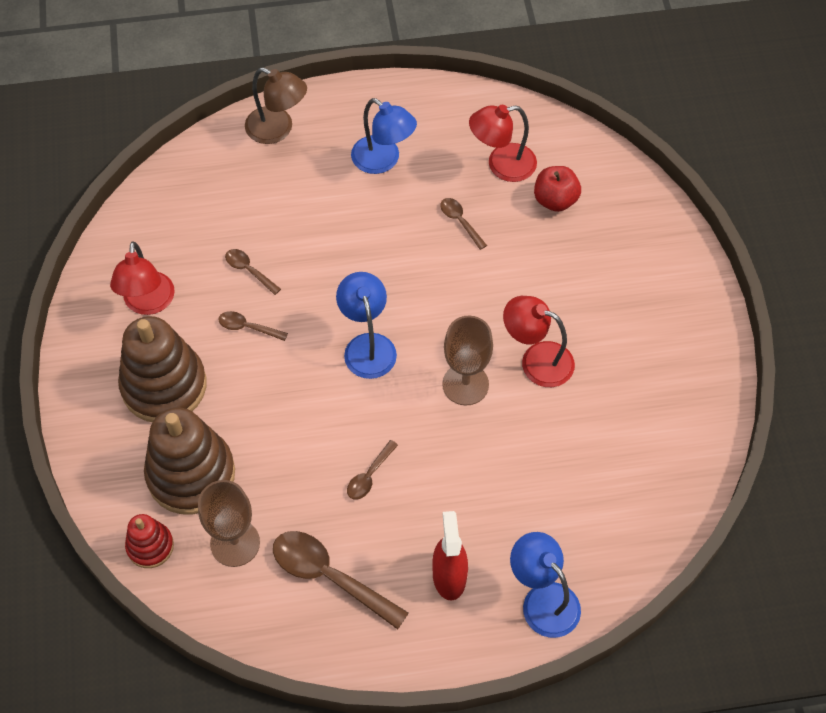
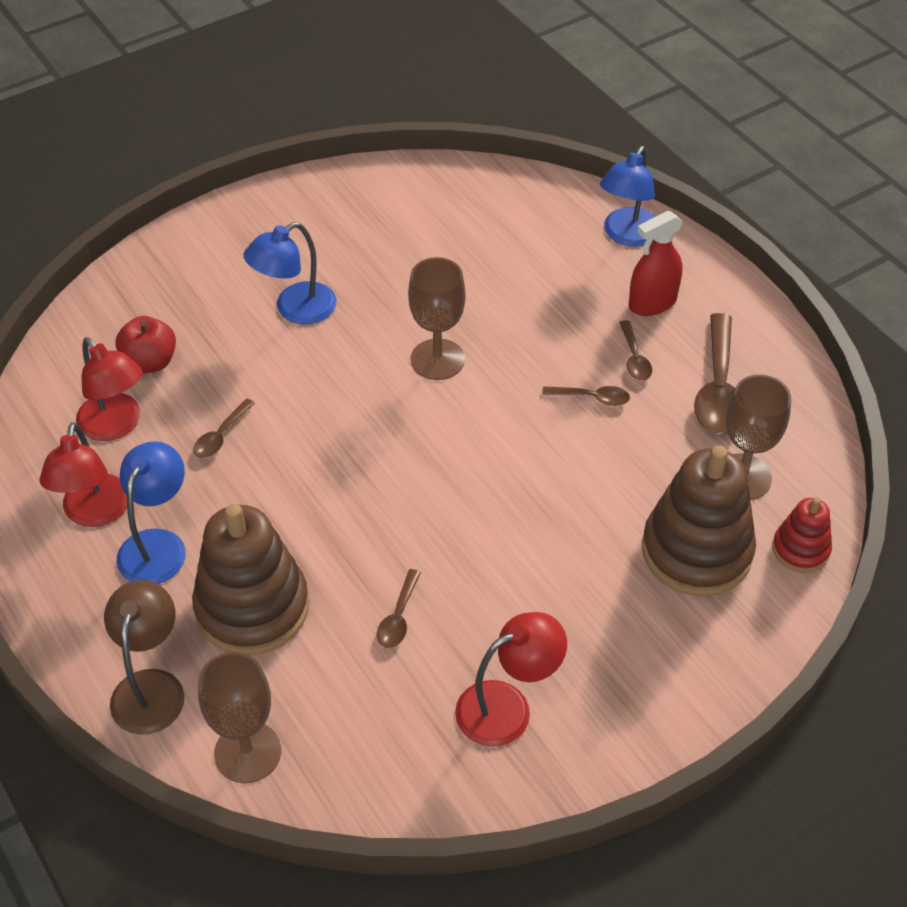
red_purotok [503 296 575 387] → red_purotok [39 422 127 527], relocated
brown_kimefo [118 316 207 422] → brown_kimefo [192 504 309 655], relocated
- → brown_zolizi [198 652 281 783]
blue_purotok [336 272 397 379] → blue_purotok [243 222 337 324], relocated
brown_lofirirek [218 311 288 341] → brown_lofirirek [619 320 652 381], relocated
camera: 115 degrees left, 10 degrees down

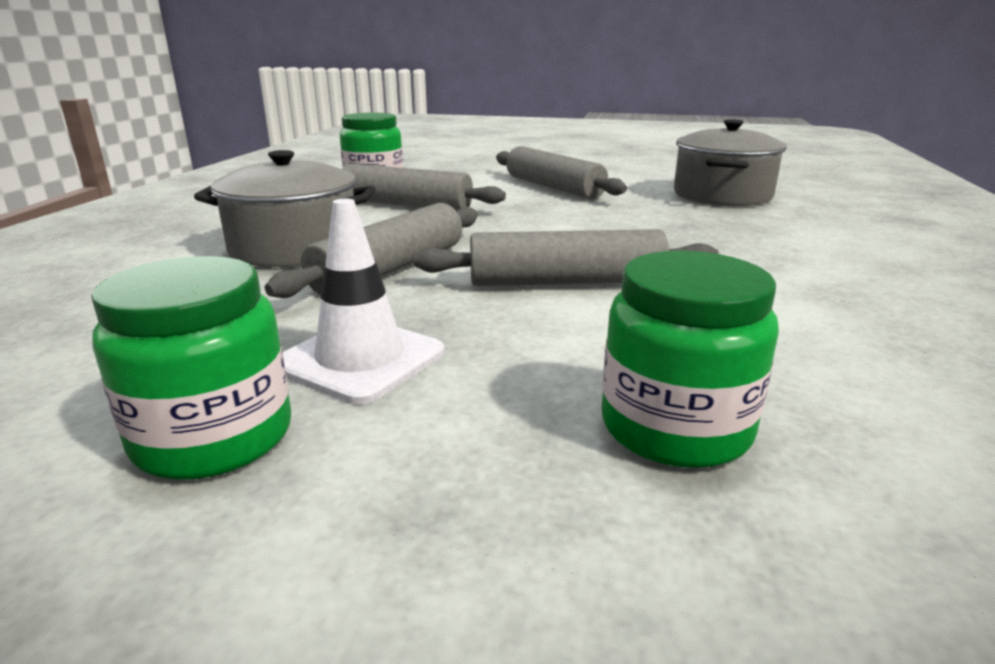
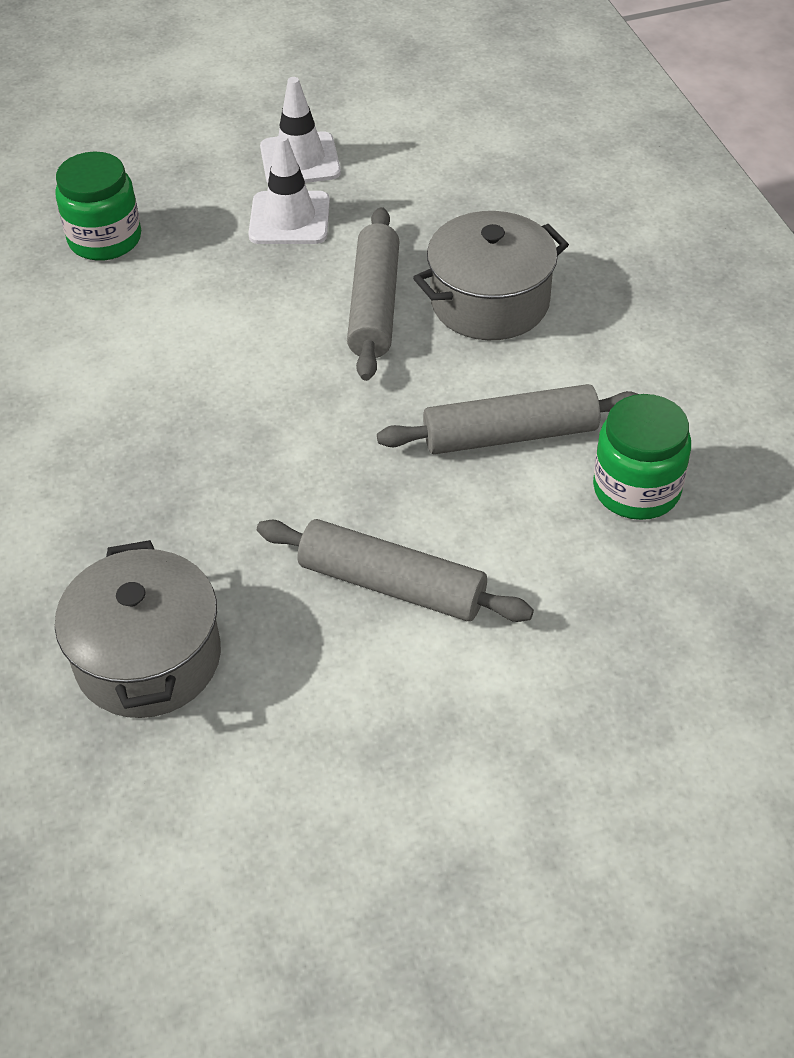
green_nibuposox [91 256 291 480] → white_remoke [260 77 341 183]
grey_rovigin [414 229 719 286] → -
camera: 150 degrees right, 25 degrees up

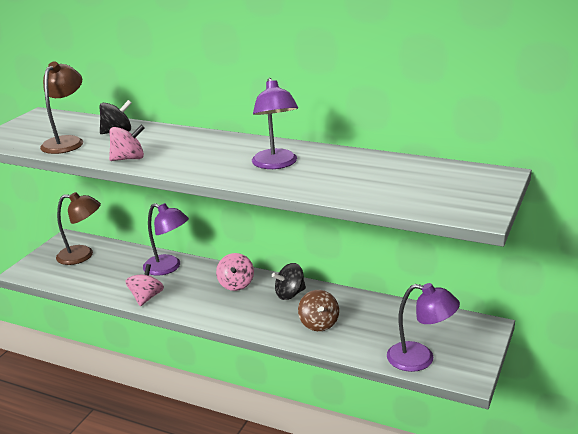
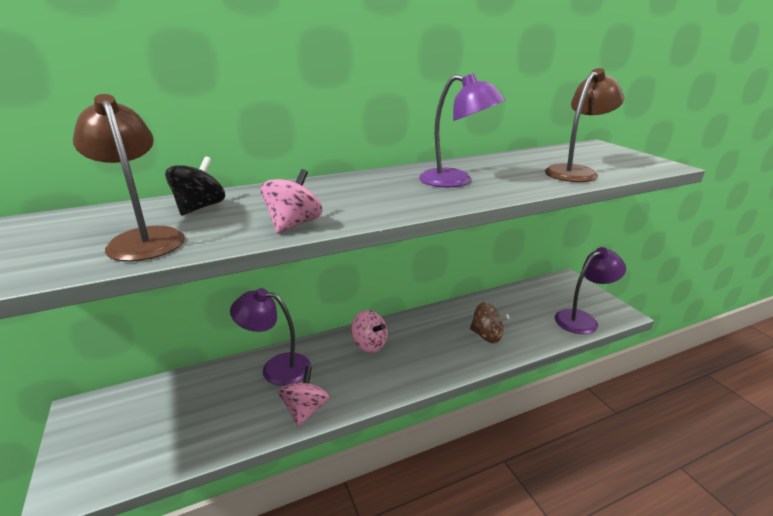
purple_purotok [143 203 189 276] → purple_purotok [230 288 311 386], 150 degrees counterclockwise
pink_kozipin [126 264 164 306] → pink_kozipin [278 366 329 427], 45 degrees clockwise
brown_purotok [56 192 101 265] → brown_purotok [545 68 625 182], relocated
black_kozipin [272 263 306 300] → -
camera: 50 degrees left, 0 degrees up

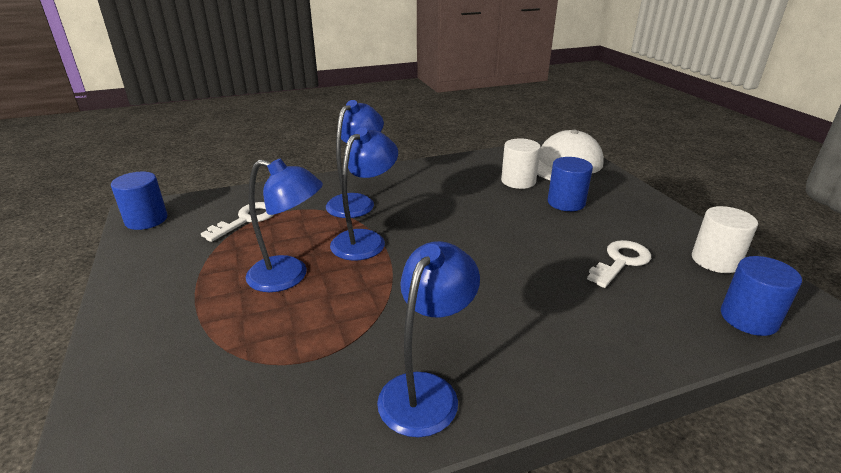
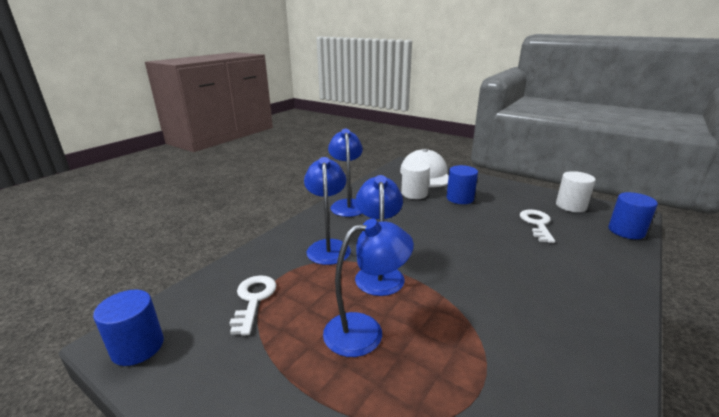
blue_purotok [377 241 480 437] → blue_purotok [328 129 363 217], relocated
camera: 35 degrees left, 5 degrees down

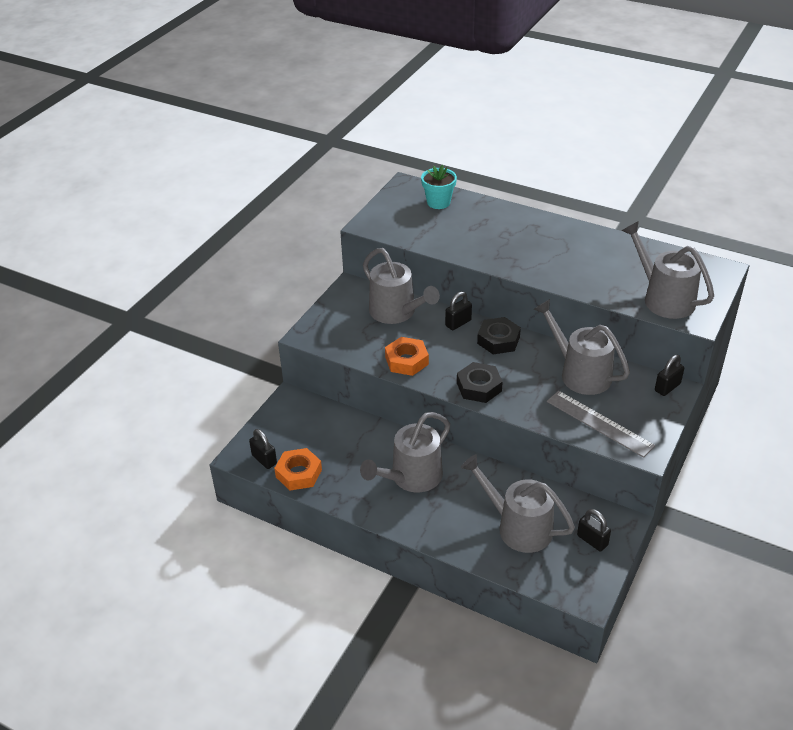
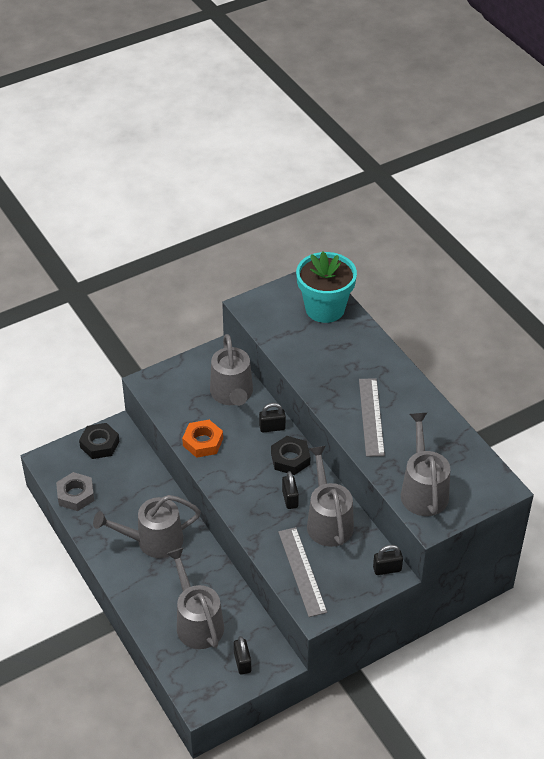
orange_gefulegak [274 448 322 491] → grey_gefulegak [56 472 94 511]
black_gefulegak [457 362 503 403] → black_gefulegak [79 423 119 459], relocated
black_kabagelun [249 429 277 469] → black_kabagelun [282 471 299 509], relocated
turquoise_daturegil [421 165 457 209] → turquoise_daturegil [296 252 357 323], x1.73
- → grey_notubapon [359 378 385 456]
camera: 30 degrees right, 5 degrees up

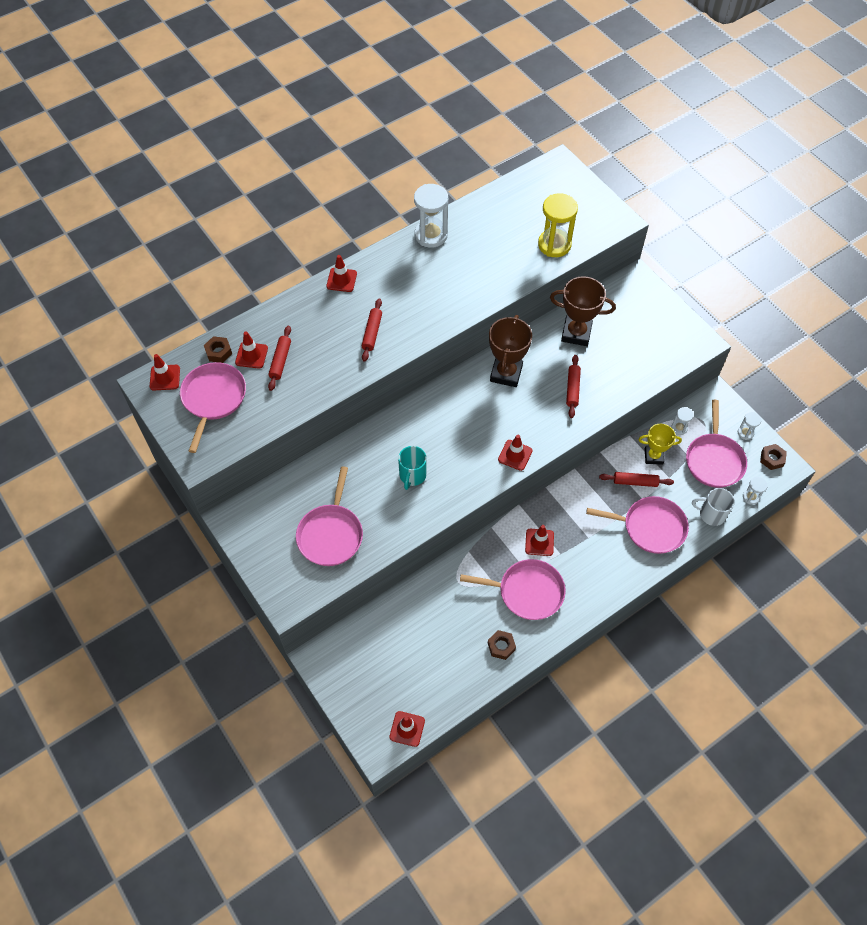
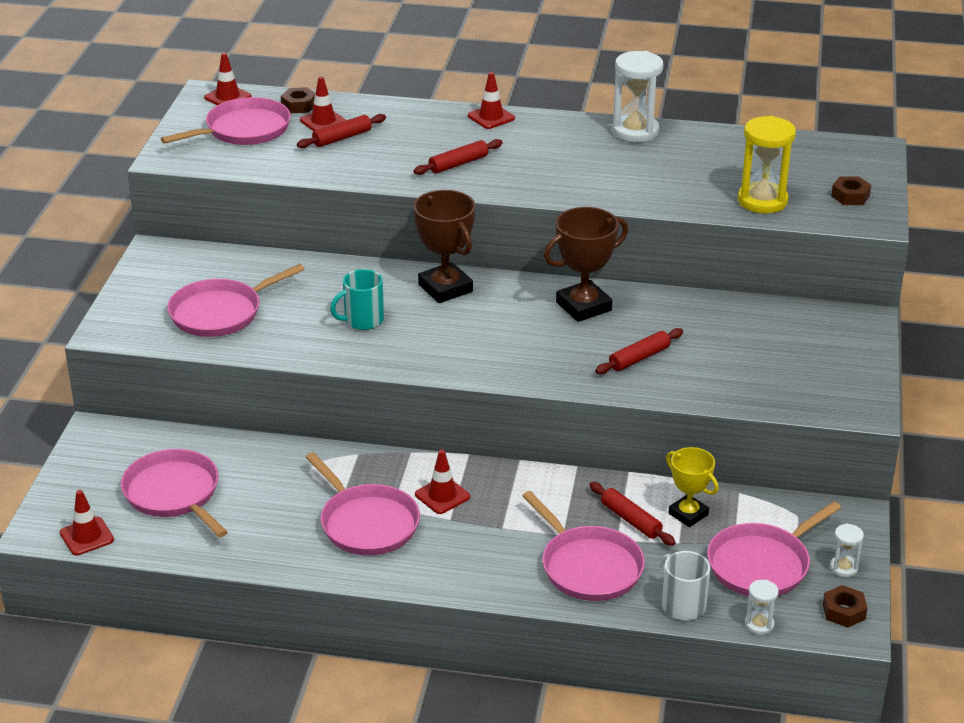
- → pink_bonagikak [121 449 228 537]
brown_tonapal [550 276 616 346] → brown_tonapal [413 190 475 303], relocated
brown_gefulegak [488 630 516 660] → brown_gefulegak [831 176 871 205], relocated
red_remoke [498 435 533 471] → -
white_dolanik [671 407 693 435] → -
camera: 45 degrees right, 25 degrees down

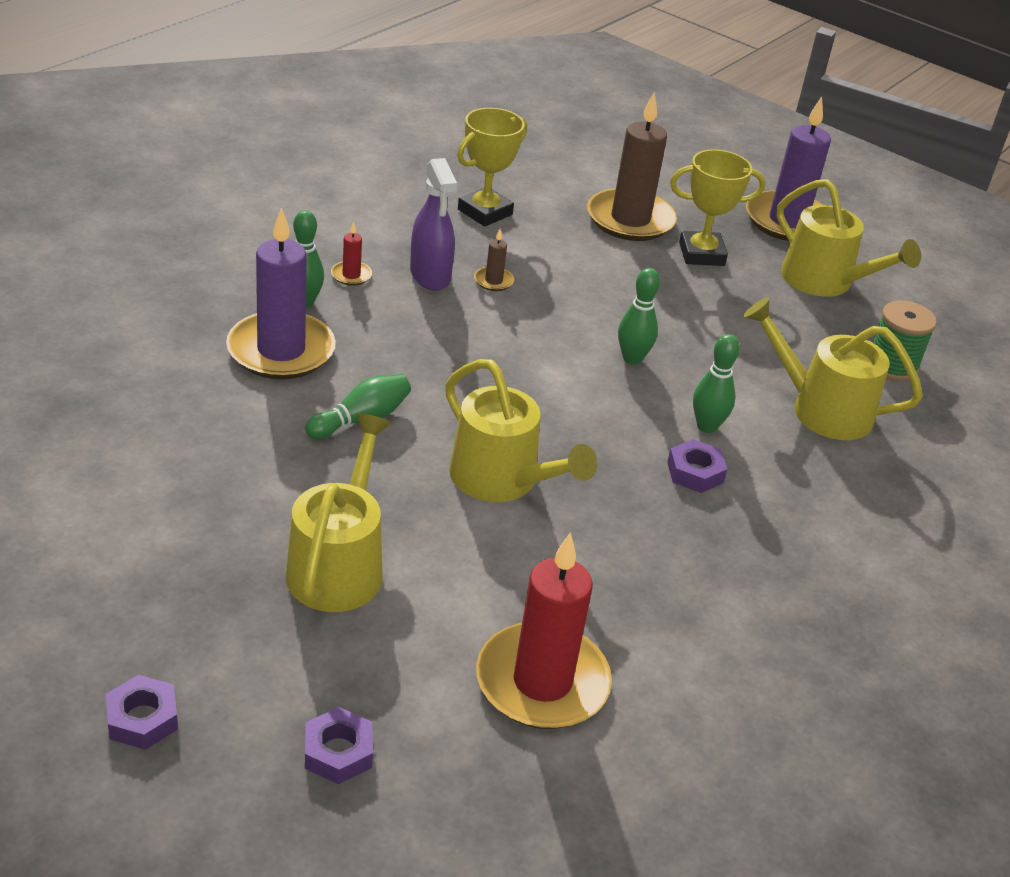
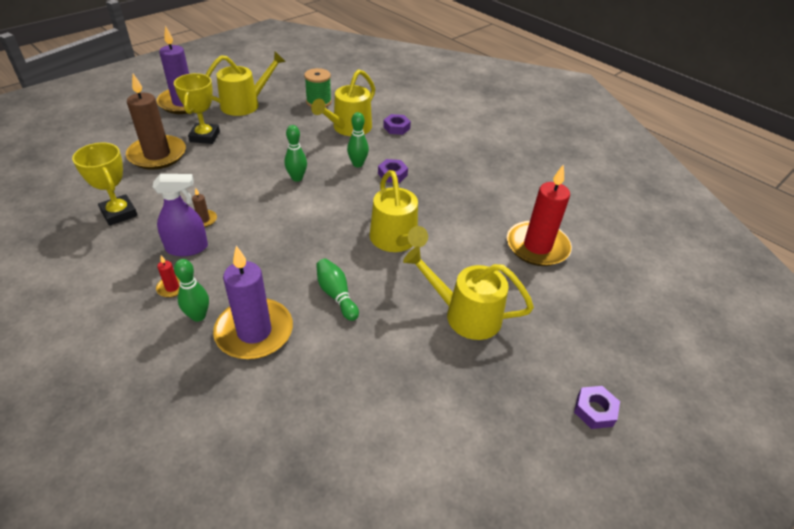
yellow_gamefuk [445 359 597 502] → yellow_gamefuk [370 170 428 252], 105 degrees clockwise
purple_gefulegak [305 707 373 784] → purple_gefulegak [383 114 411 135], relocated
camera: 80 degrees left, 5 degrees up

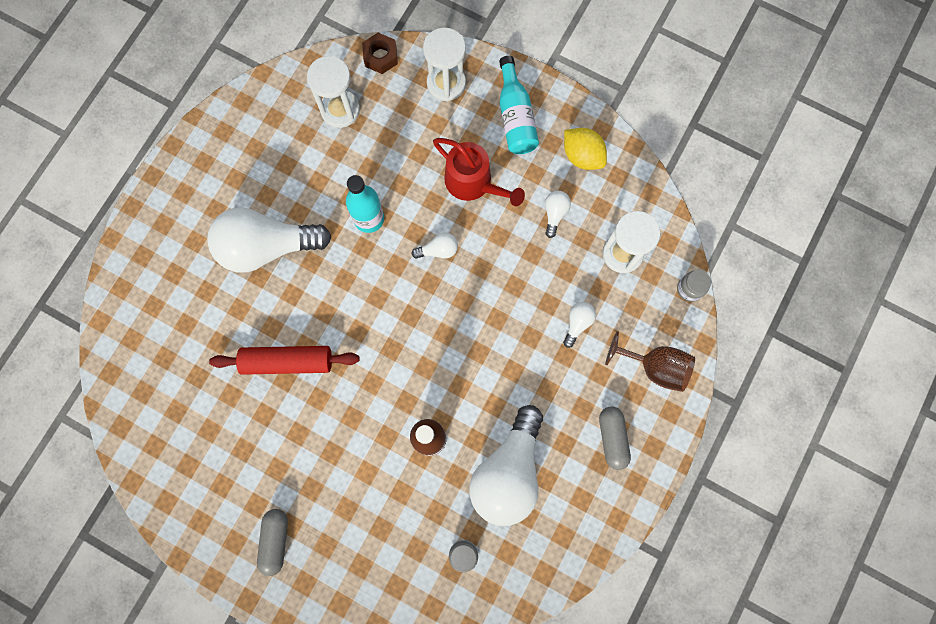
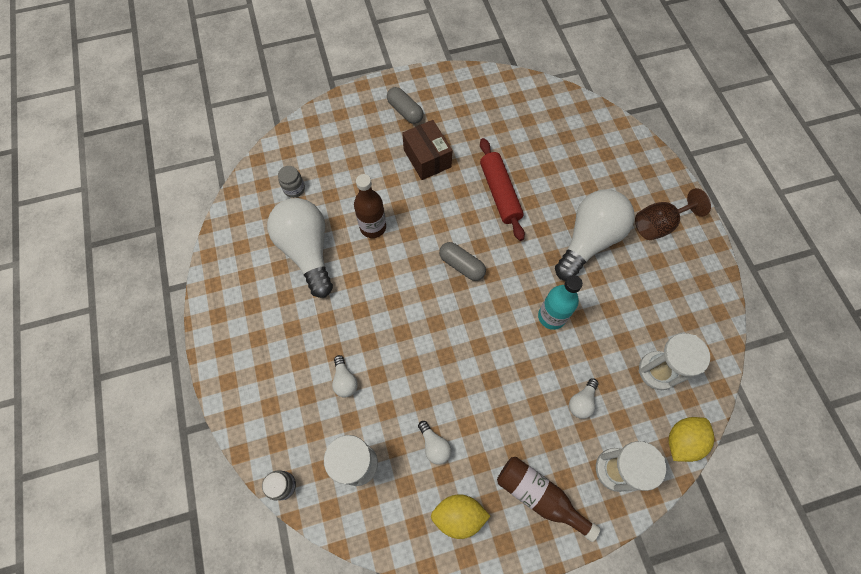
- → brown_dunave [402 120 452 180]
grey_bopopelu [599 407 631 470] → grey_bopopelu [439 242 486 281], relocated
red_rovigin [209 346 359 375] → red_rovigin [480 138 525 241], 60 degrees counterclockwise
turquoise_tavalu [499 56 539 154] → brown_tavalu [497 457 600 542]
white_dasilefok [412 232 458 259] → white_dasilefok [569 378 599 419], relocated
brown_zolizi [605 331 695 392] → brown_zolizi [635 188 711 240], relocated
brown_gefulegak [362 33 398 74] → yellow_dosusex [669 417 714 462]
red_gamefuk [433 138 525 206] → -
camera: 135 degrees right, 10 degrees down

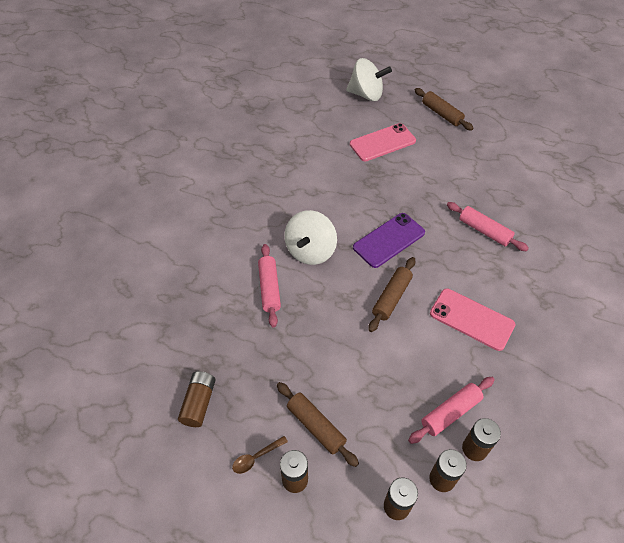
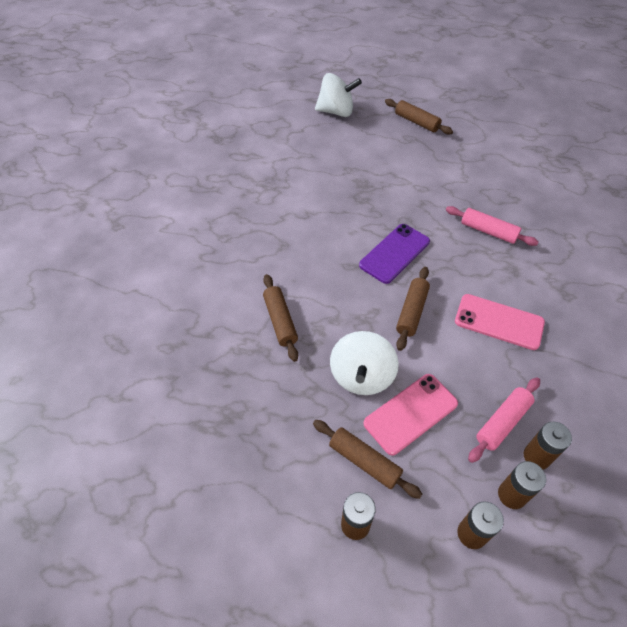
pink_rovigin [258 244 281 327] → brown_rovigin [263 274 298 362]
white_kozipin [284 210 337 265] → white_kozipin [330 331 399 395], relocated
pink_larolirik [350 123 416 161] → pink_larolirik [363 374 458 456], relocated
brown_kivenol [178 371 216 427] → -
brown_lofirirek [232 436 288 474] → -
camera: 10 degrees left, 0 degrees up

